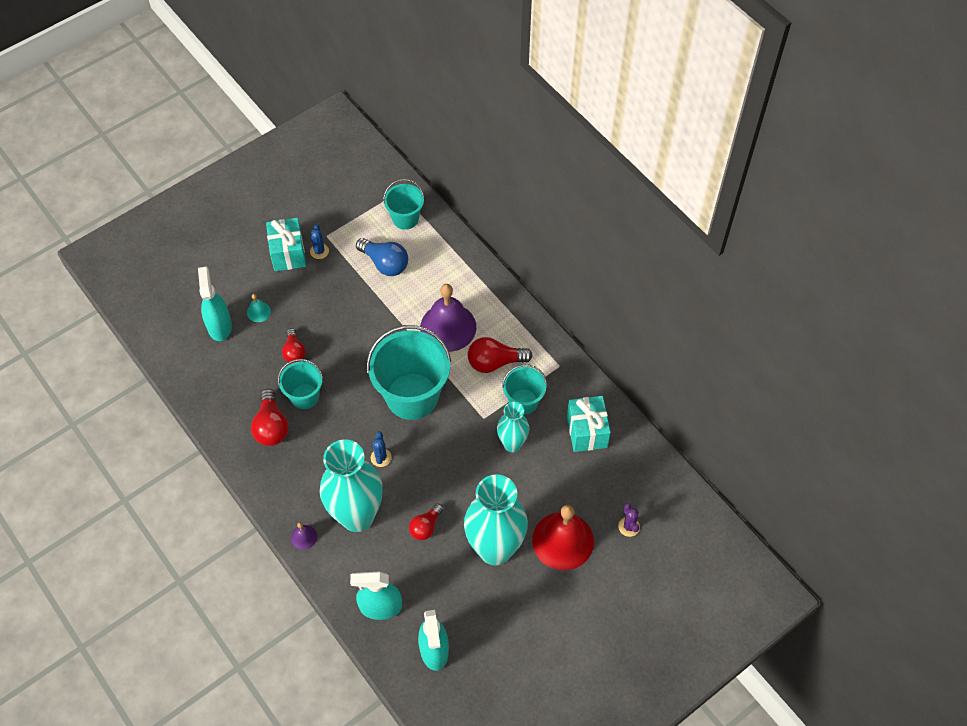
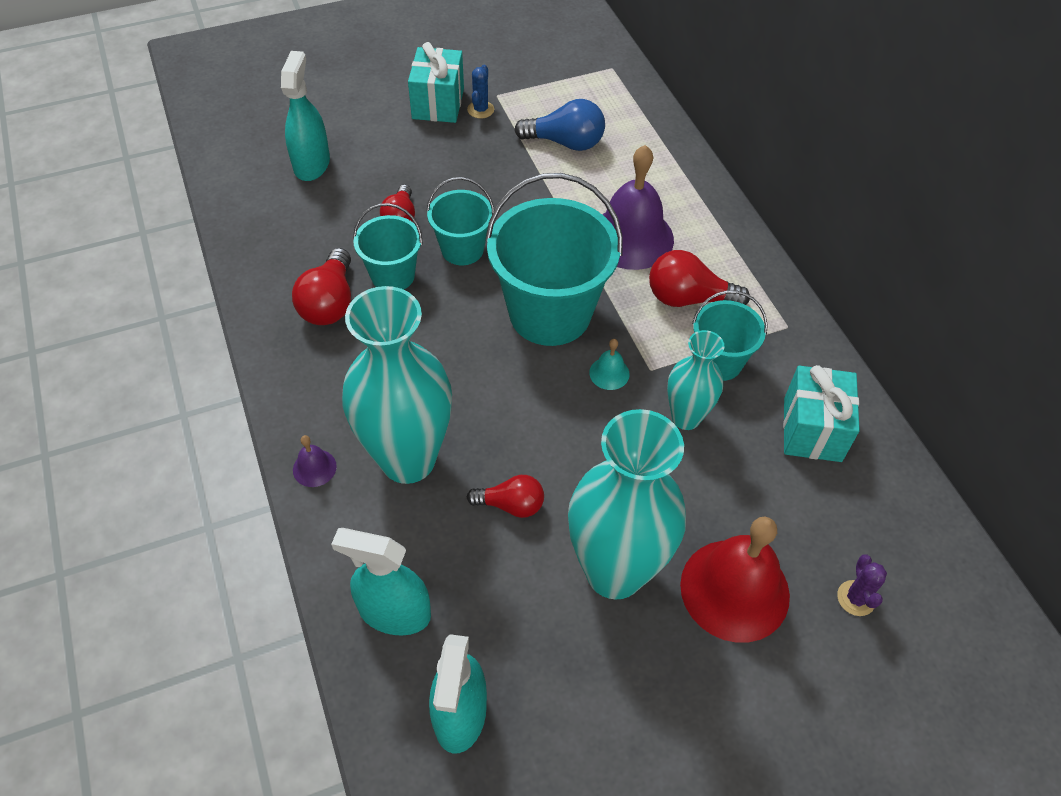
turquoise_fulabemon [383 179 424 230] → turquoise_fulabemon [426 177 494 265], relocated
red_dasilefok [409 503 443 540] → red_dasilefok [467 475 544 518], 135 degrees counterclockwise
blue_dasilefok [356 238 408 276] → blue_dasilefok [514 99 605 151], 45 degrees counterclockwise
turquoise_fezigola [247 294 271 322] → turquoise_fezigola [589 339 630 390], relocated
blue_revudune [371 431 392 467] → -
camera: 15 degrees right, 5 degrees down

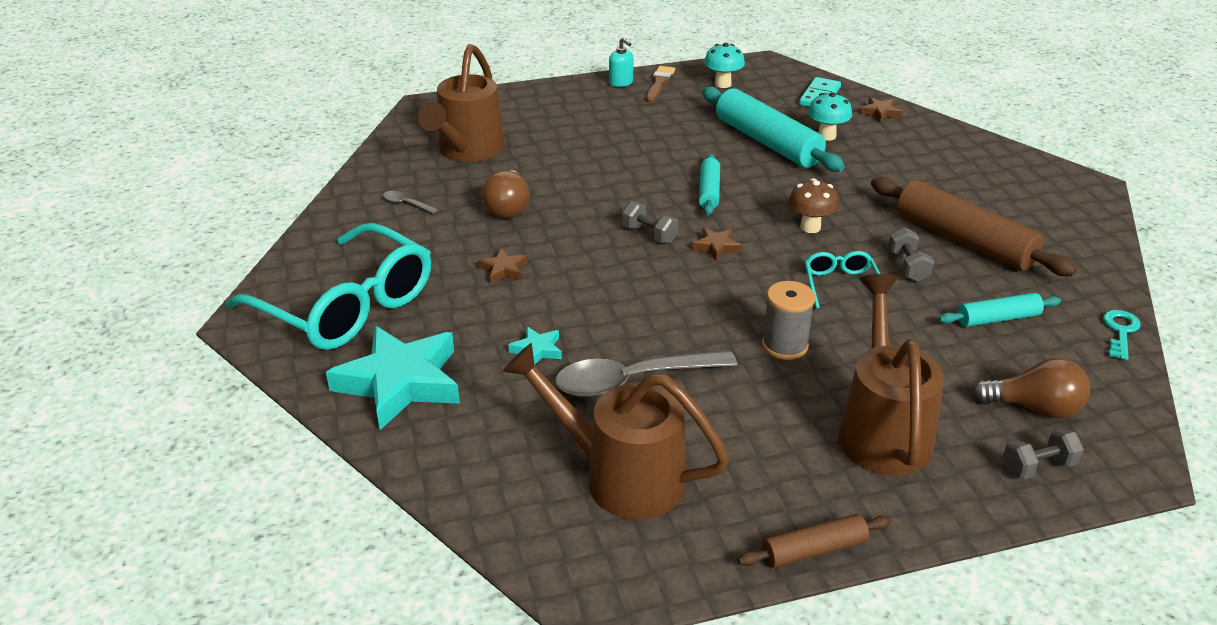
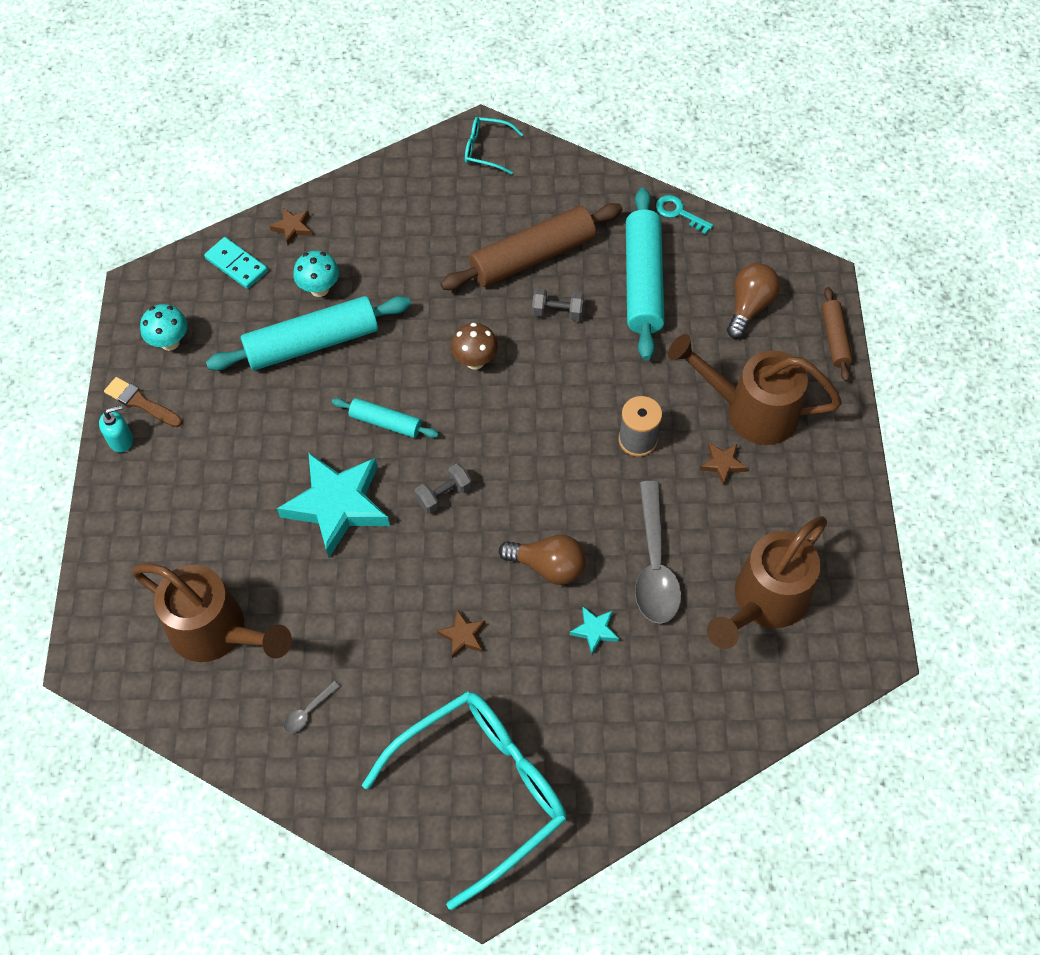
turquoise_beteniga [326 326 460 430] → turquoise_beteniga [277 452 390 558], relocated
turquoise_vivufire [805 251 880 309] → turquoise_vivufire [465 117 523 175], relocated
brown_dasilefok [482 170 530 219] → brown_dasilefok [499 535 586 585], relocated
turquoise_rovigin [939 293 1061 327] → turquoise_rovigin [626 188 665 360], x1.90
brown_beteniga [692 228 741 261] → brown_beteniga [700 443 747 486], relocated
brown_rovigin [738 514 891 568] → brown_rovigin [821 287 853 382], relocated
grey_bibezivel [1003 428 1084 480] → -
camera: 75 degrees left, 25 degrees up

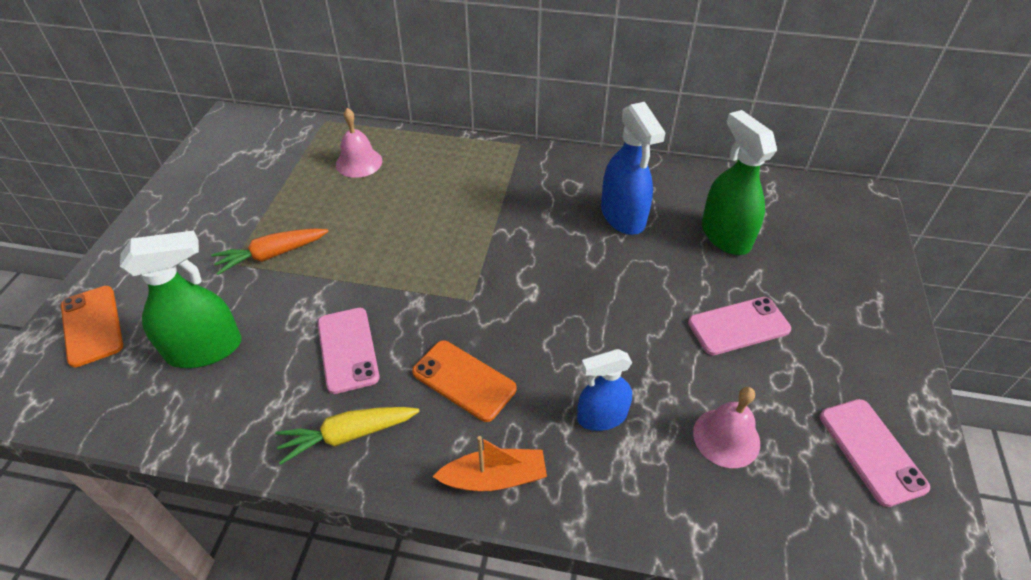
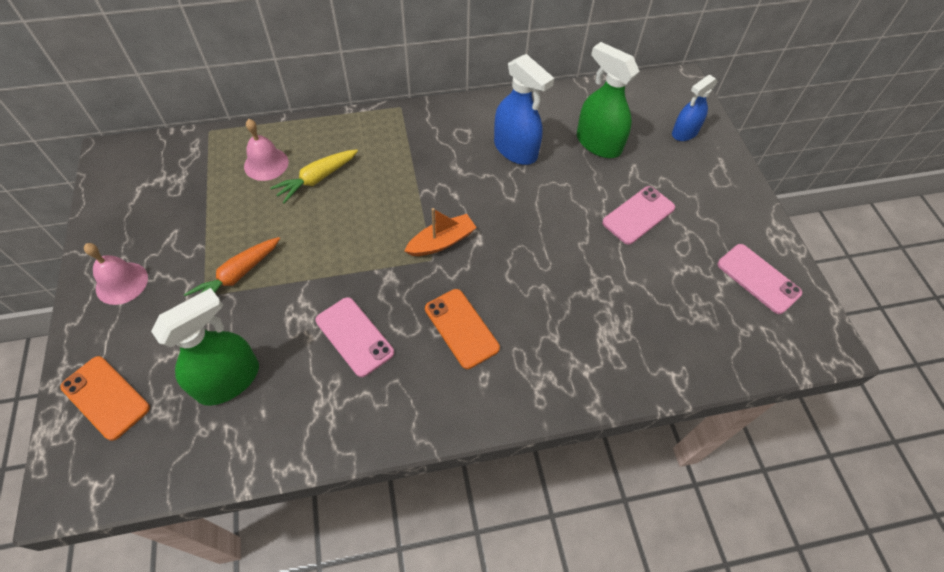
pink_fezigola [693 387 760 468] → pink_fezigola [84 243 148 305], relocated
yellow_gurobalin [275 407 420 465] → yellow_gurobalin [270 149 358 203], relocated
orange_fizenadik [432 436 547 492] → orange_fizenadik [404 208 477 256], relocated
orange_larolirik [412 340 517 422] → orange_larolirik [425 289 500 369], 45 degrees clockwise
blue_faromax [577 349 632 431] → blue_faromax [672 75 718 141], relocated
camera: 25 degrees left, 10 degrees up

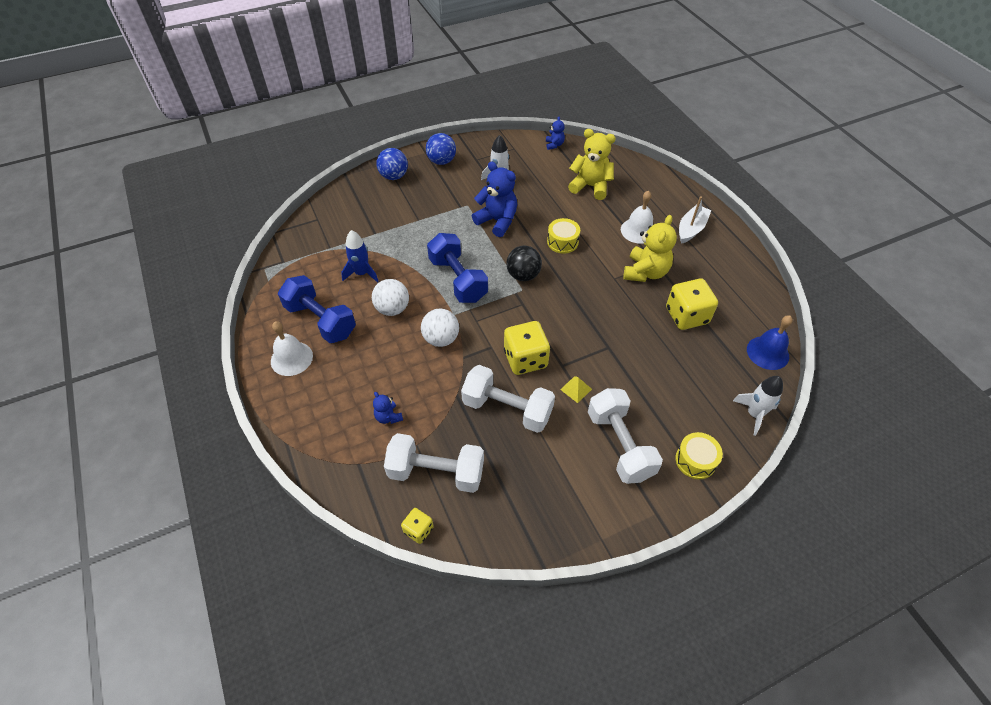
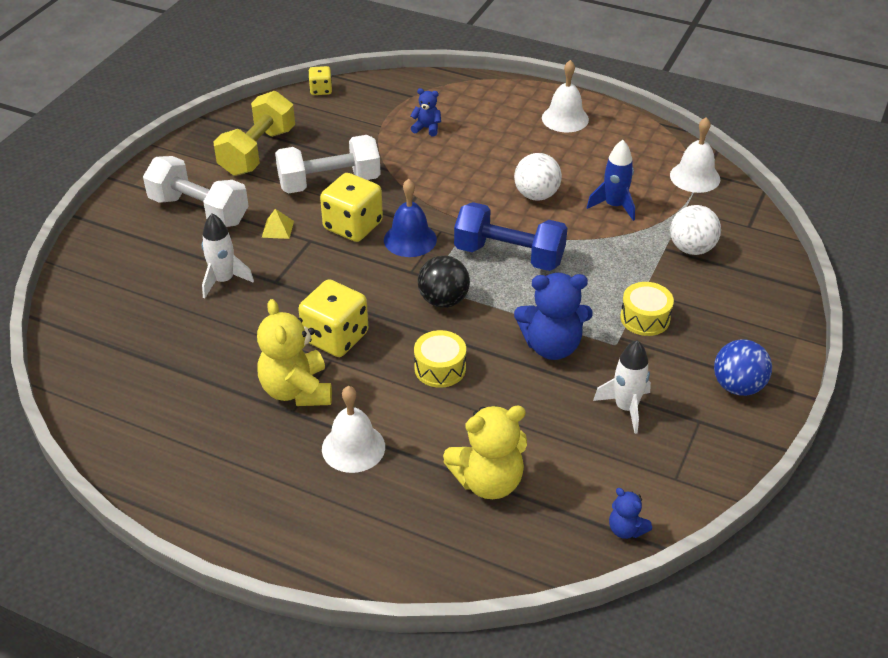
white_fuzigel [733 376 783 436] → white_fuzigel [202 213 254 298], relocated
- → yellow_bibezivel [213 91 295 176]
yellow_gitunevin [666 279 718 330] → yellow_gitunevin [298 279 369 357], relocated
blue_fezigola [747 315 793 370] → blue_fezigola [384 179 437 257], relocated
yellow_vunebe [675 432 723 479] → yellow_vunebe [620 282 674 336], relocated
- → white_fezigola [670 117 720 193]
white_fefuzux [421 309 459 347] → white_fefuzux [670 205 721 255], relocated
blue_bibezivel [278 275 356 343] → -
blue_fefuzux [376 148 408 180] → -
white_bibezivel [384 433 484 493] → -
white_fizenadik [679 196 711 244] → -
camera: 140 degrees right, 10 degrees down

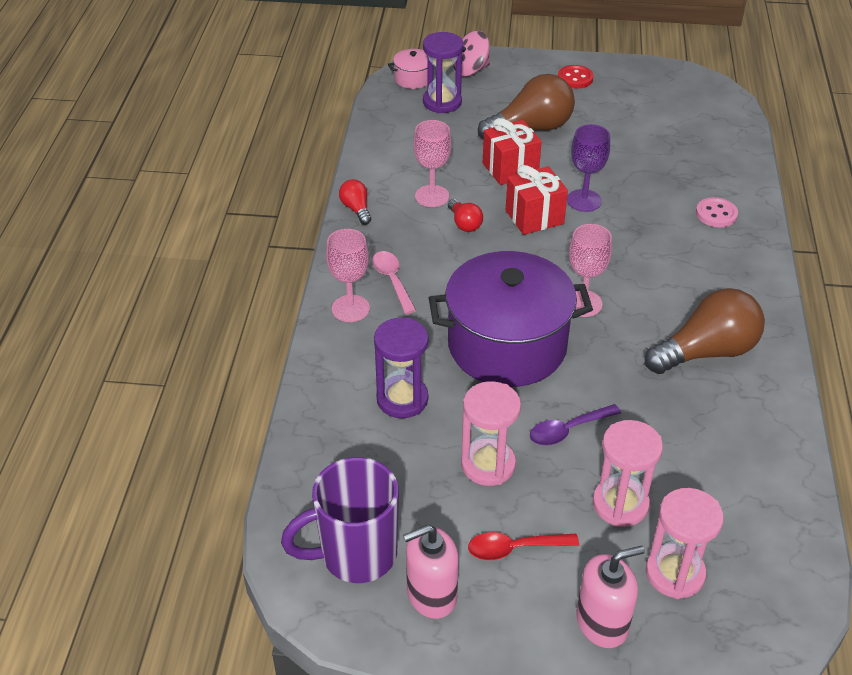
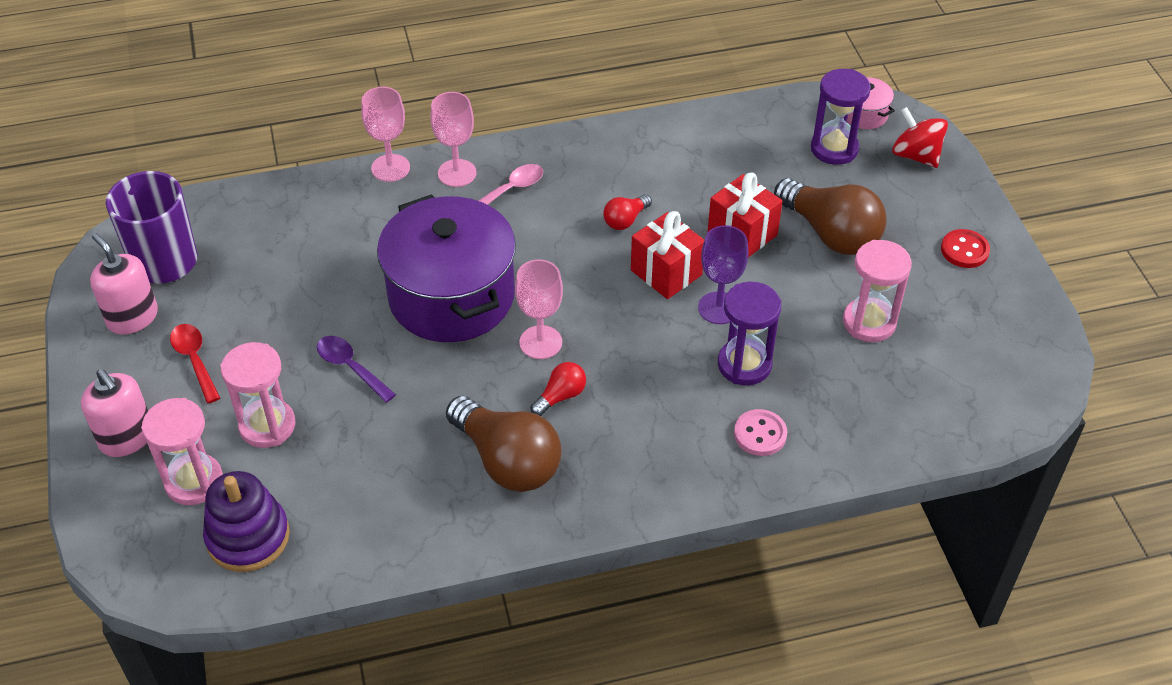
- → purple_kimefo [203 471 290 572]
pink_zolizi [413 120 451 207] → pink_zolizi [361 87 410 182], relocated
red_dasilefok [339 179 371 225] → red_dasilefok [530 362 586 416], relocated
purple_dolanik [374 317 429 418] → purple_dolanik [718 282 781 385], relocated
pink_dolanik [461 381 521 486] → pink_dolanik [843 240 912 342], relocated
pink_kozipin [453 31 490 76] → red_kozipin [892 107 948 168]
camera: 70 degrees right, 5 degrees up

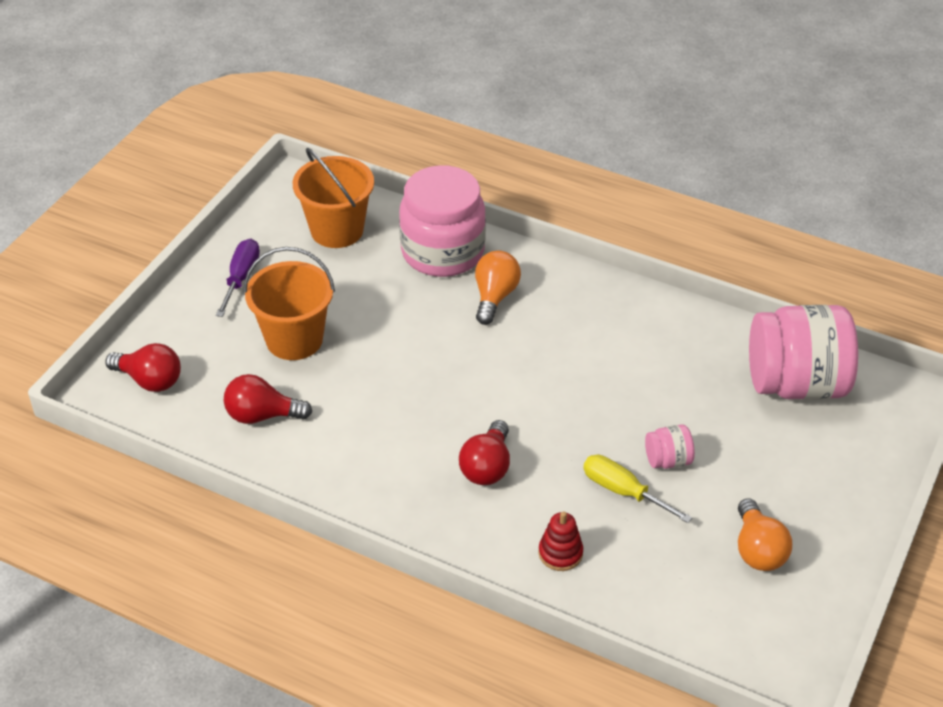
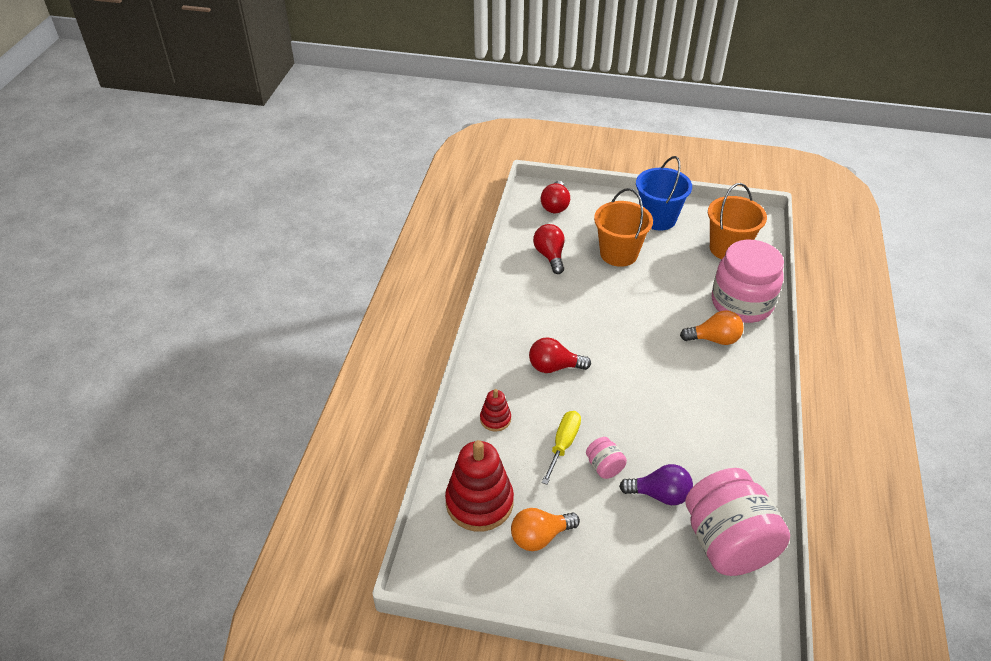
- → red_kimefo [445 440 514 532]
- → purple_dasilefok [619 464 693 505]
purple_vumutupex [216 239 260 317] → blue_fulabemon [636 156 692 231]
camera: 75 degrees right, 0 degrees up

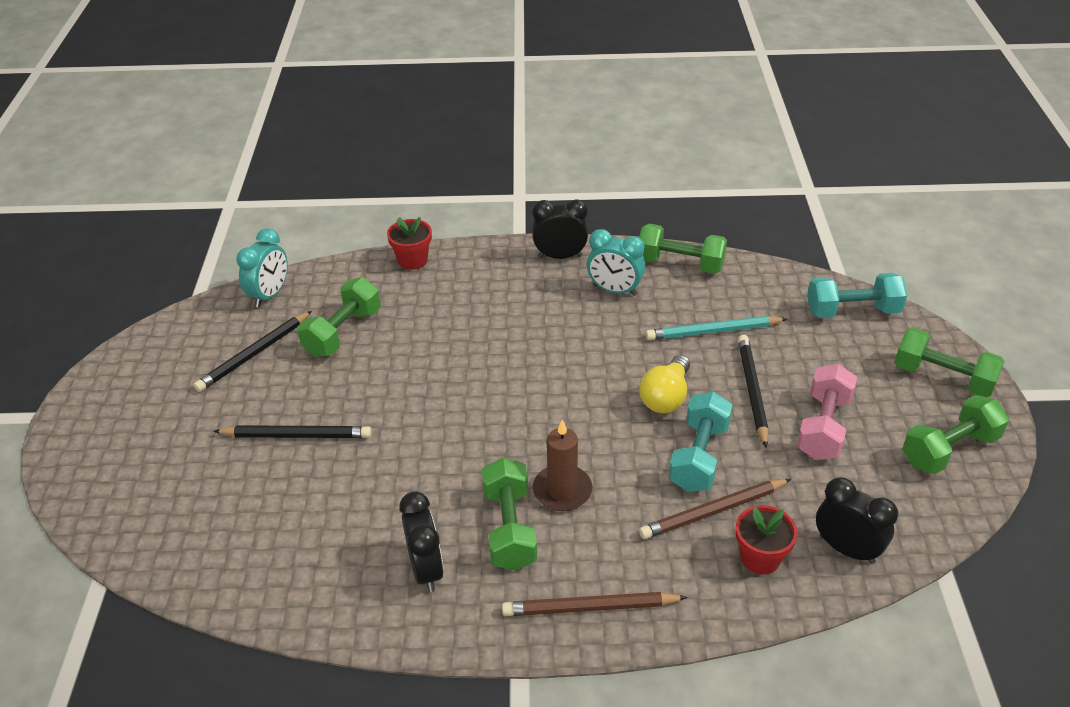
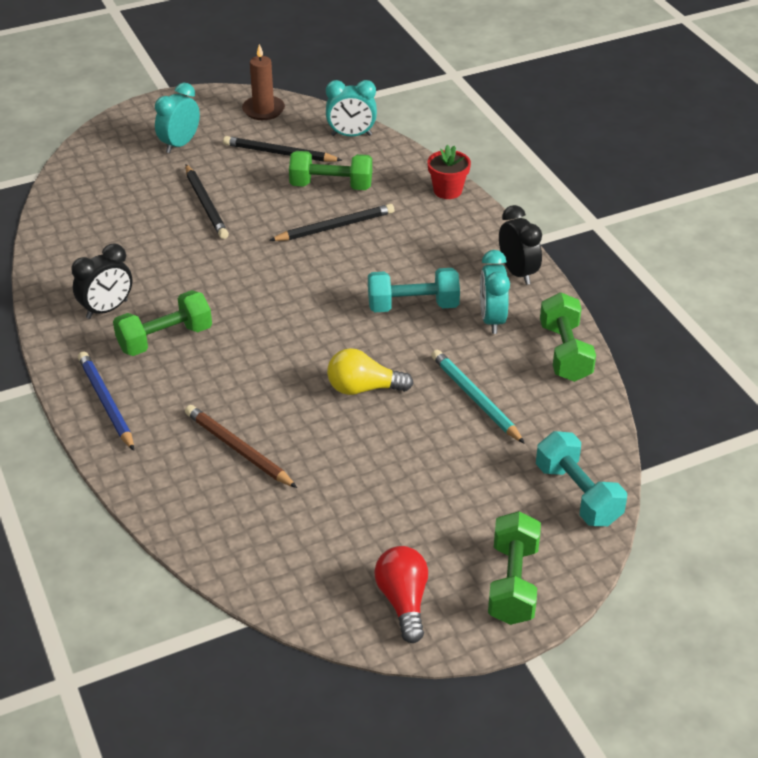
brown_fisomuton [502 592 688 616] → blue_fisomuton [78 351 134 451]
- → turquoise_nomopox [155 83 200 153]
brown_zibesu [533 420 592 511] → brown_zibesu [242 44 285 120], relocated
black_fisomuton [738 335 769 448] → black_fisomuton [269 204 395 241], relocated
turquoise_bibezivel [669 391 733 492] → turquoise_bibezivel [368 268 460 312], relocated
green_bibezivel [903 395 1009 474] → red_dasilefok [374 546 428 643]
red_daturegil [736 505 798 575] → -
pink_bibezivel [797 364 857 460] → -
black_nomopox [816 477 898 564] → -
camera: 65 degrees right, 0 degrees up

